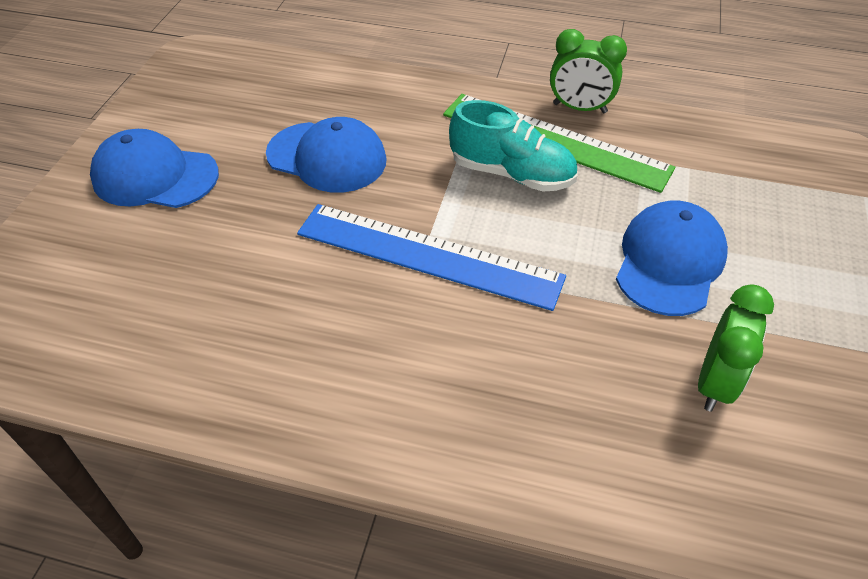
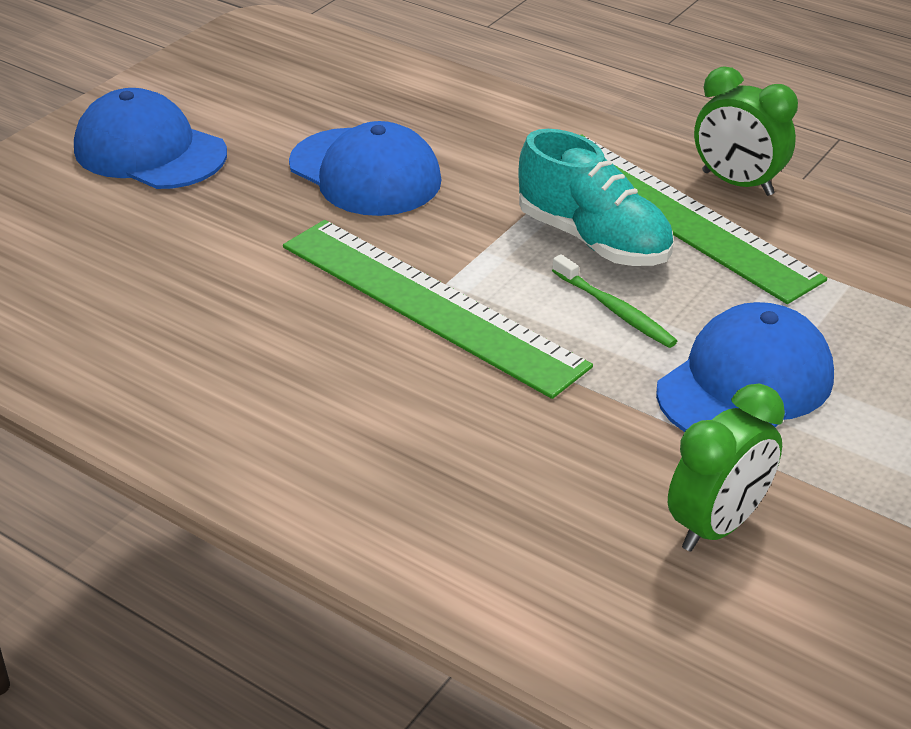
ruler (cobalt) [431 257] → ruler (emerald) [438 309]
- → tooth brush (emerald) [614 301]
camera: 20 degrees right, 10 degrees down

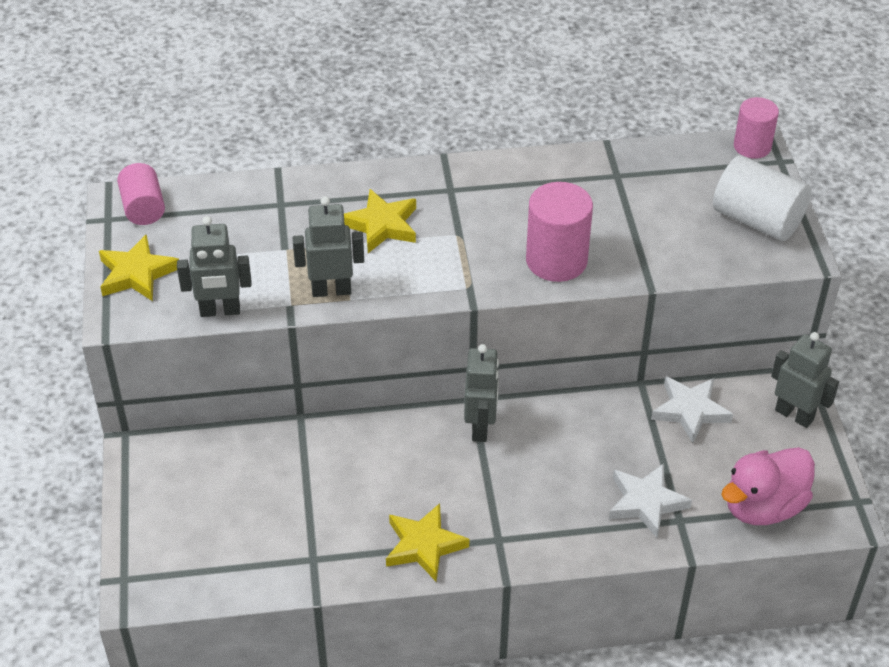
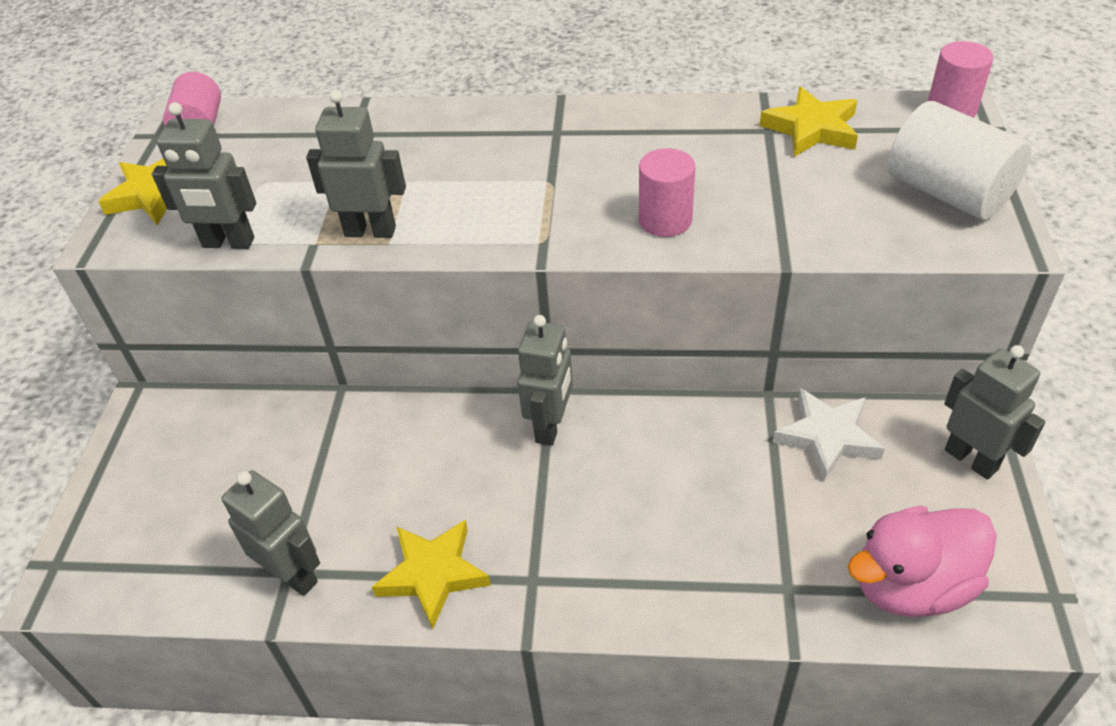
cylinder (rosy) [559 232] → cylinder (rosy) [667 192], x0.66
star (golden) [380 221] → star (golden) [809 122], moved
star (white) [650 500] → -
- → robot (ash-grey) [270 533]
camera: 15 degrees right, 0 degrees up

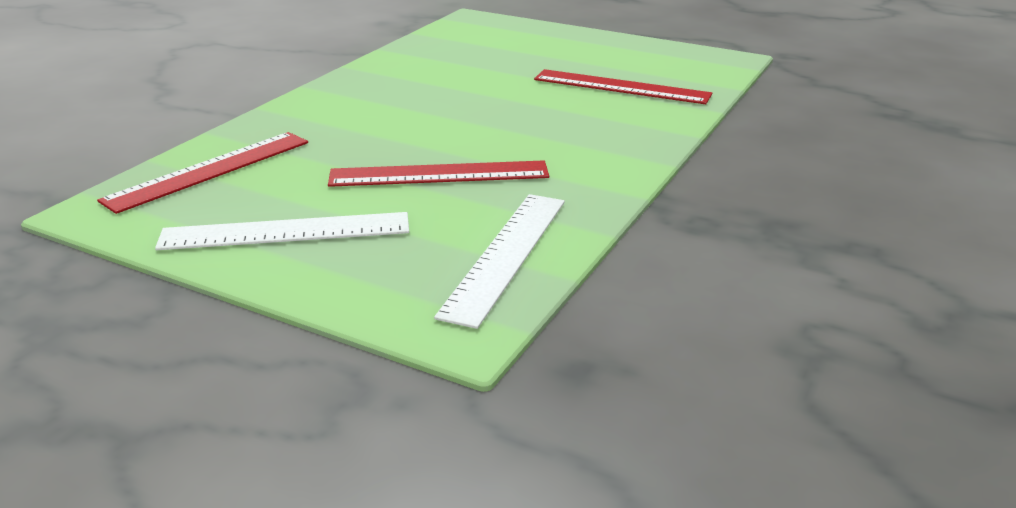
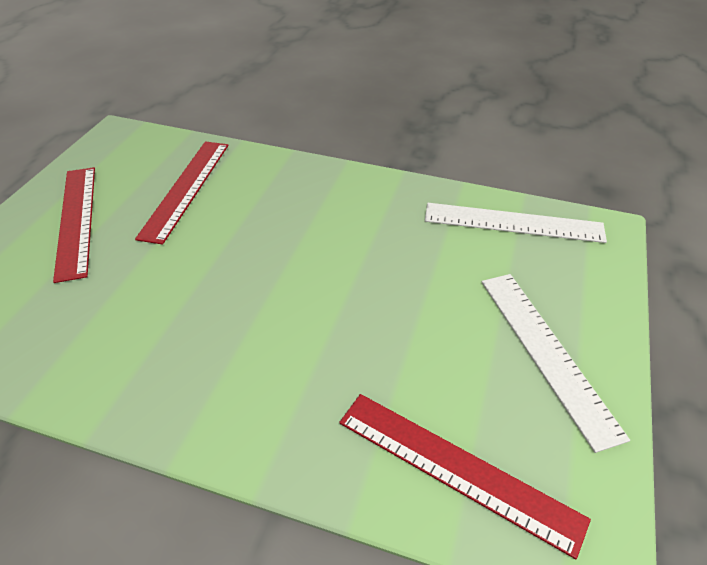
ruler (scarlet) [438 173] → ruler (scarlet) [74 225], moved
camera: 100 degrees left, 15 degrees up

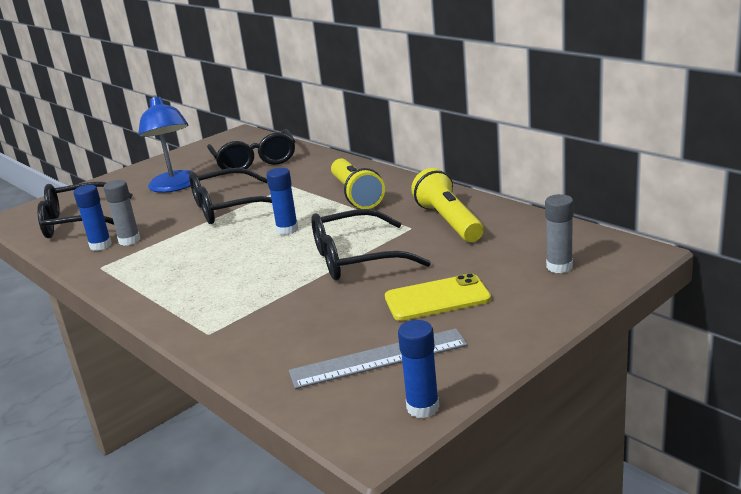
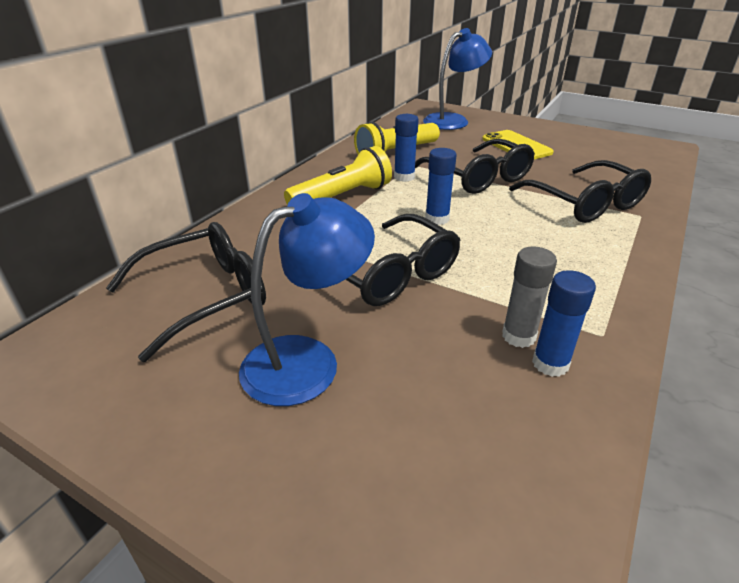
glasses (jet-black) [85 210] → glasses (jet-black) [580 191], moved
glue stick (ash-grey) [559 233] → lamp (cobalt) [457 79]
glue stick (cobalt) [418 369] → glue stick (cobalt) [406 148], moved
ruler (ash-grey) [378 358] → -
camera: 110 degrees left, 10 degrees up

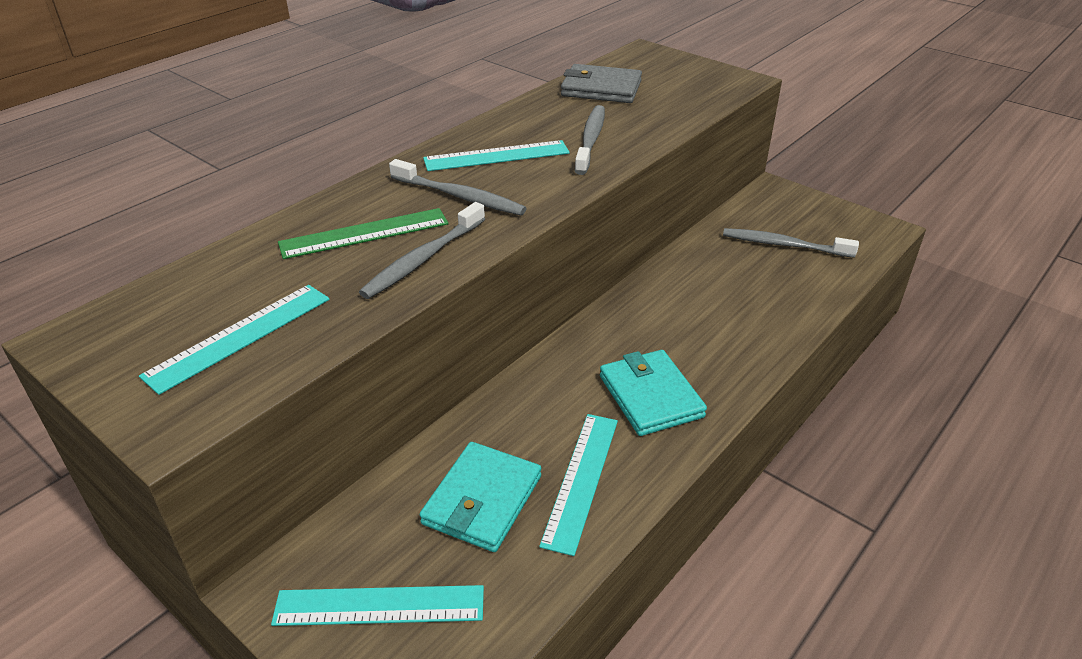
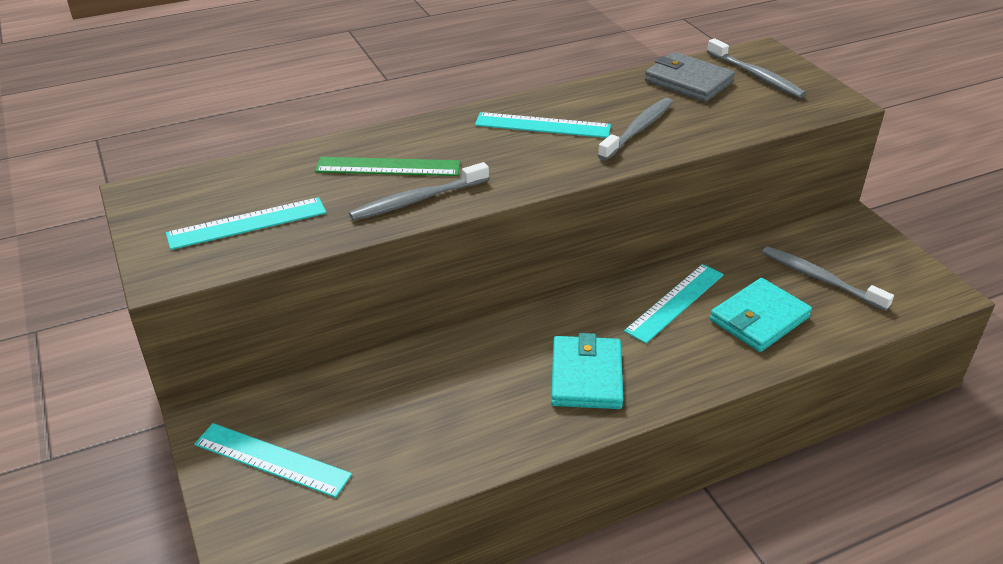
tooth brush (ash-grey) [458 187] → tooth brush (ash-grey) [756 68], moved
ruler (aqua) [578 485] → ruler (aqua) [674 303], moved
billfold (aqua) [480 497] → billfold (aqua) [761 315], moved
camera: 25 degrees right, 0 degrees up

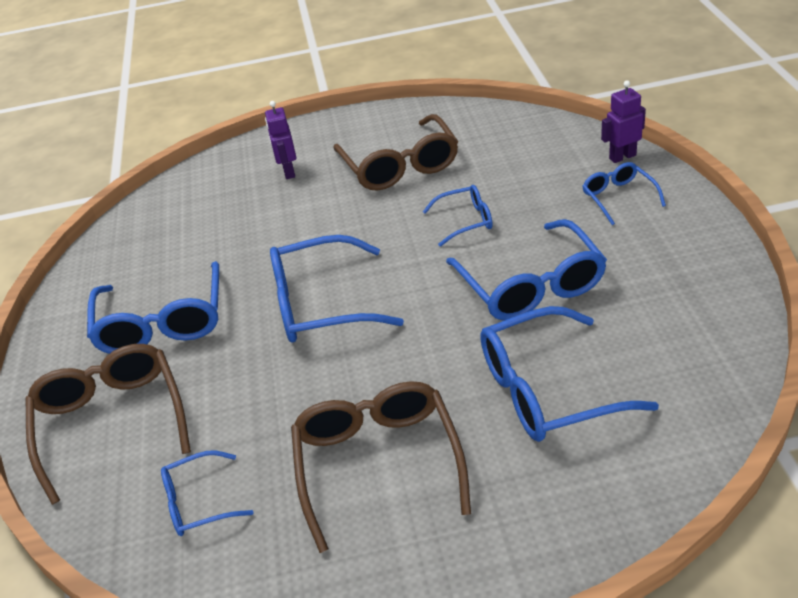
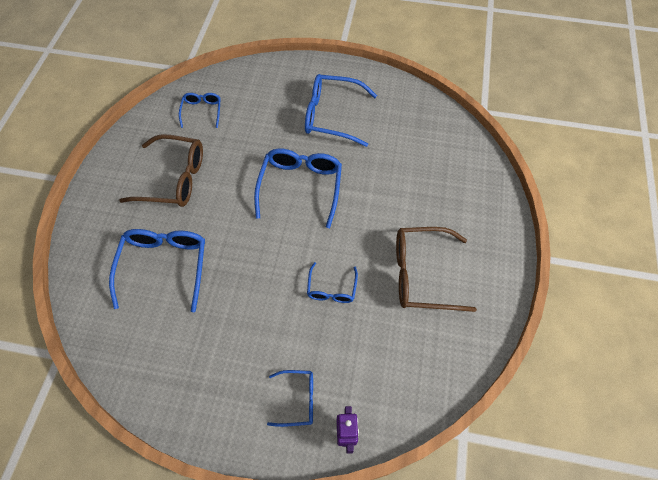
robot (purple) [280 140] → -
glasses (cobalt) [526 270] → -
glasses (dark brown) [108 424] → -
camera: 105 degrees right, 20 degrees up

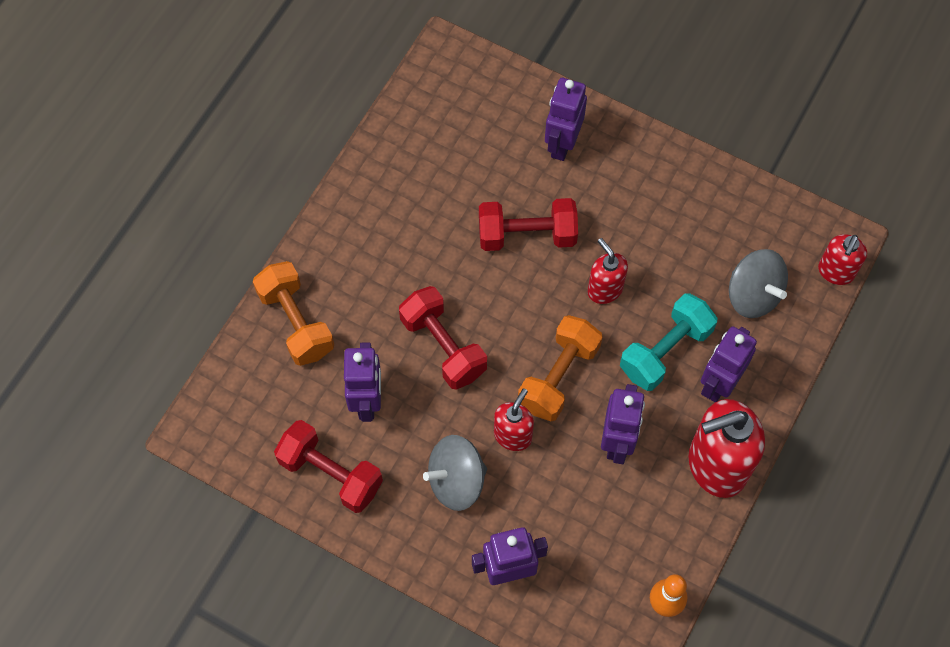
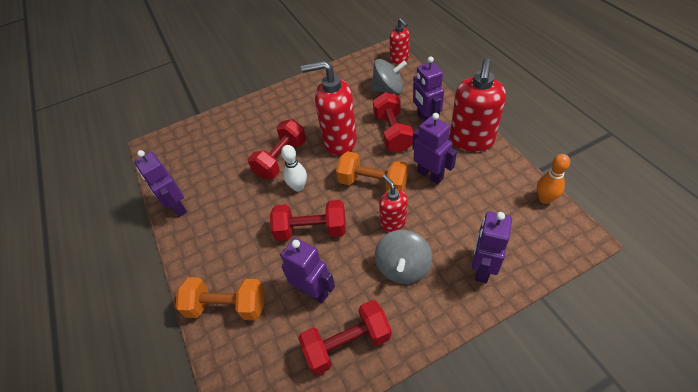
robot (purple) [566 119] → robot (purple) [160 183], moved
soap dispenser (scarlet) [608 271] → soap dispenser (scarlet) [329 107], x1.80
free weight (aqua) [668 342] → free weight (scarlet) [393 122]
free weight (orange) [560 368] → free weight (orange) [372 171], 45 degrees counterclockwise
- → tenpin (white) [294 168]
camera: 50 degrees left, 15 degrees down

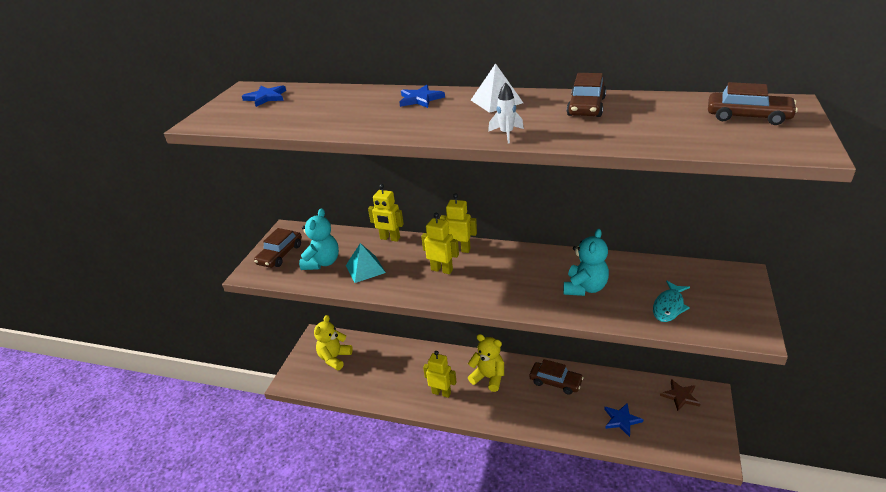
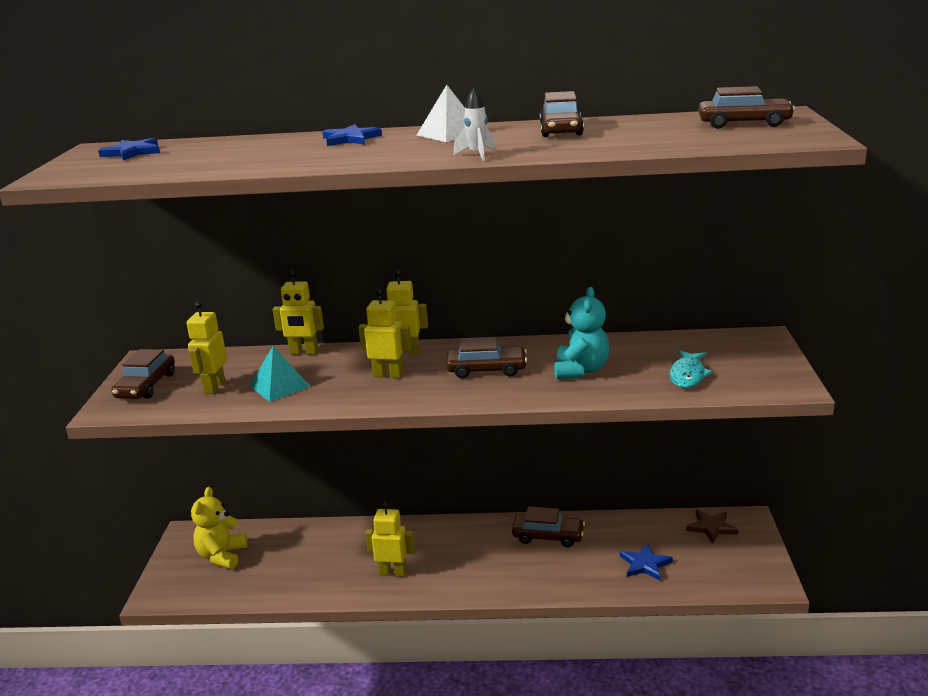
teddy bear (aqua) [319 239] → robot (golden) [207 347]
teddy bear (golden) [486 363] → -
- → toy car (dark brown) [486 357]
camera: 15 degrees left, 10 degrees down

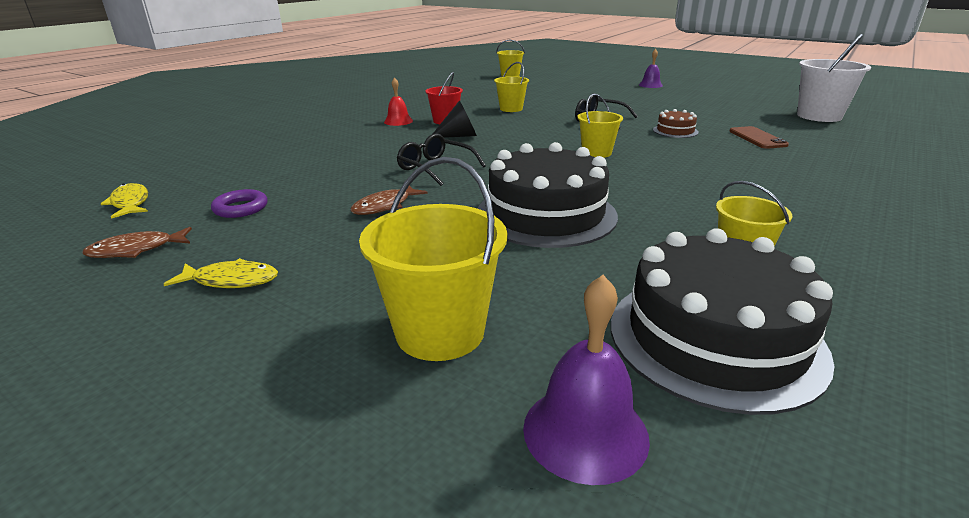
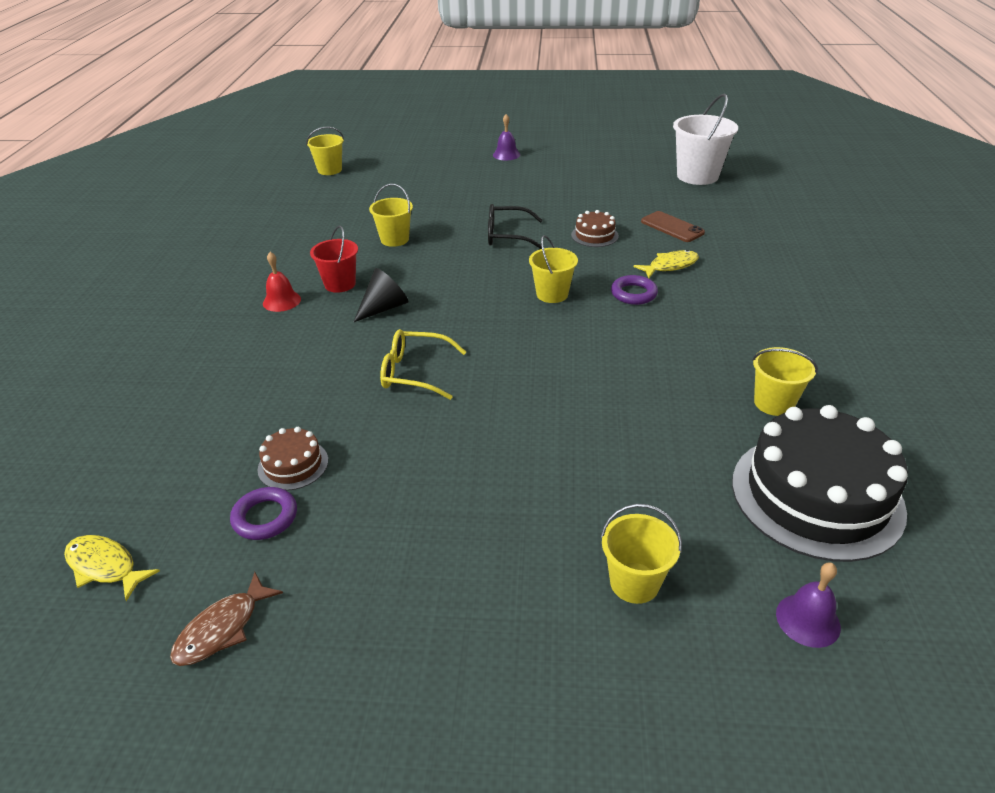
glasses (jet-black) [441 159] → glasses (golden) [423 364]
cake (jet-black) [548 195] → -
pail (golden) [433 259] → pail (golden) [641 554], x0.61
toy fish (dark brown) [389 200] → -
toy fish (golden) [221 273] → toy fish (golden) [666 264], moved
hand bell (purple) [586 380] → hand bell (purple) [808 605], x0.65
- → hoop (purple) [634 290]
- → cake (dark brown) [293 459]
camera: 30 degrees left, 10 degrees up

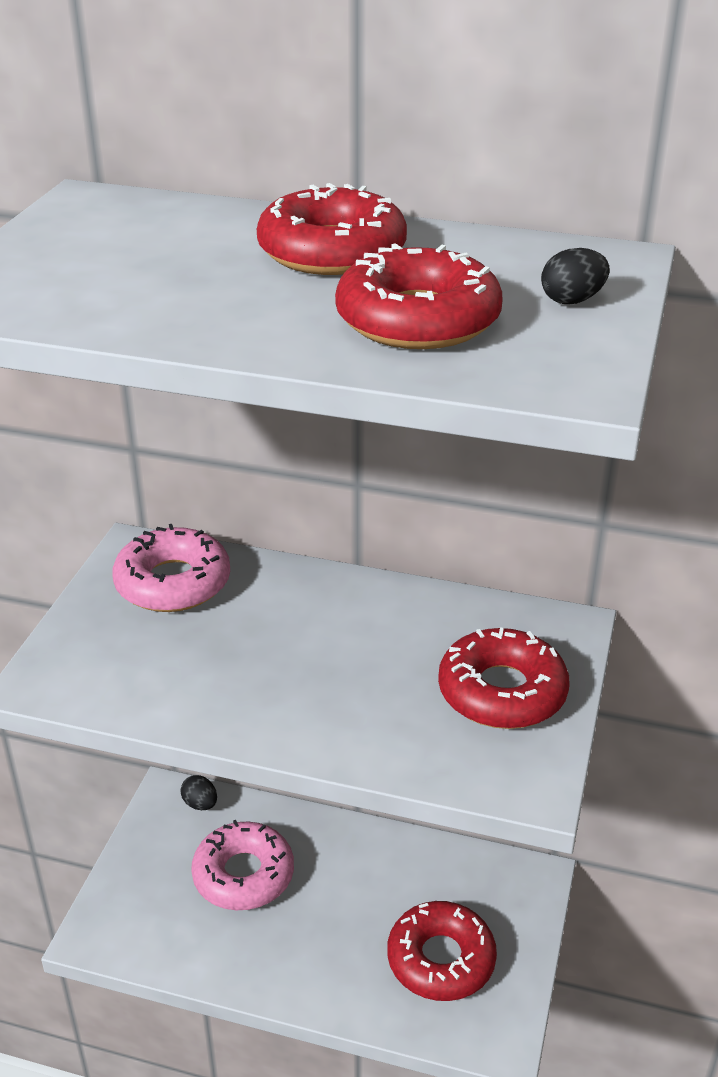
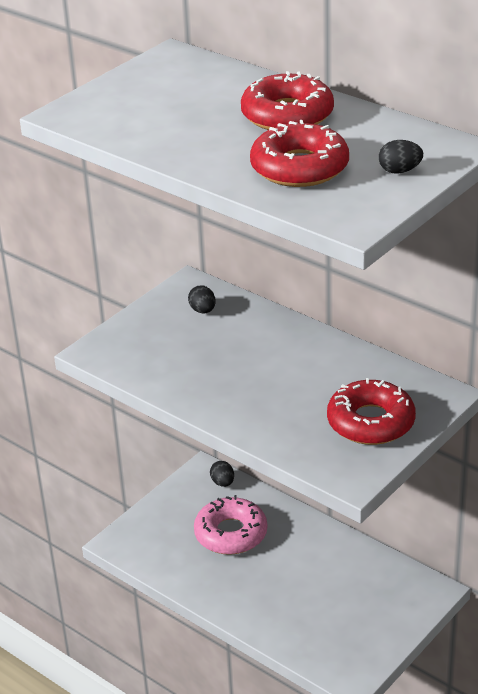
donut (rosy) [171 568] → egg (jet-black) [202 299]
donut (scarlet) [442 951] → -
camera: 25 degrees right, 0 degrees up

